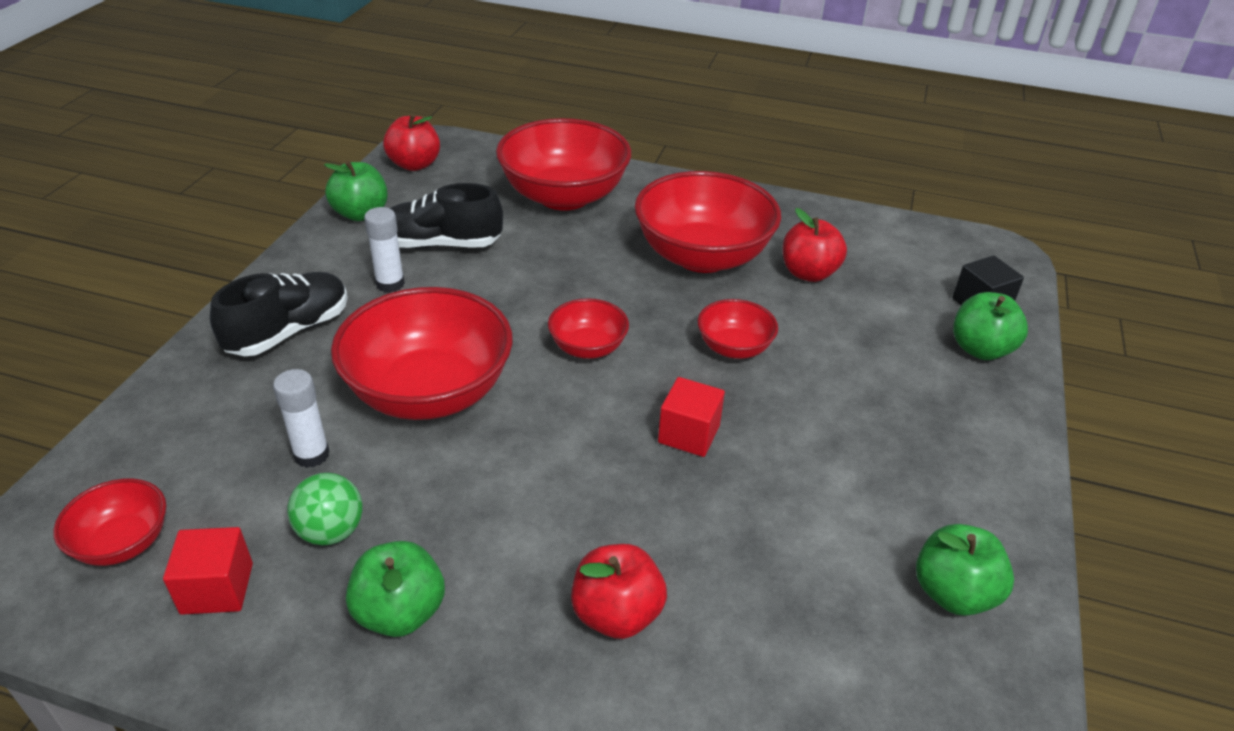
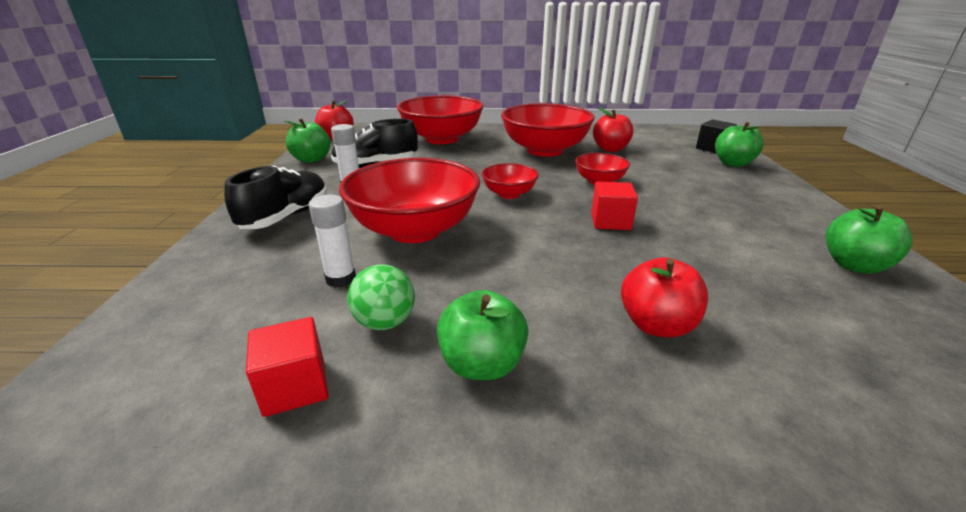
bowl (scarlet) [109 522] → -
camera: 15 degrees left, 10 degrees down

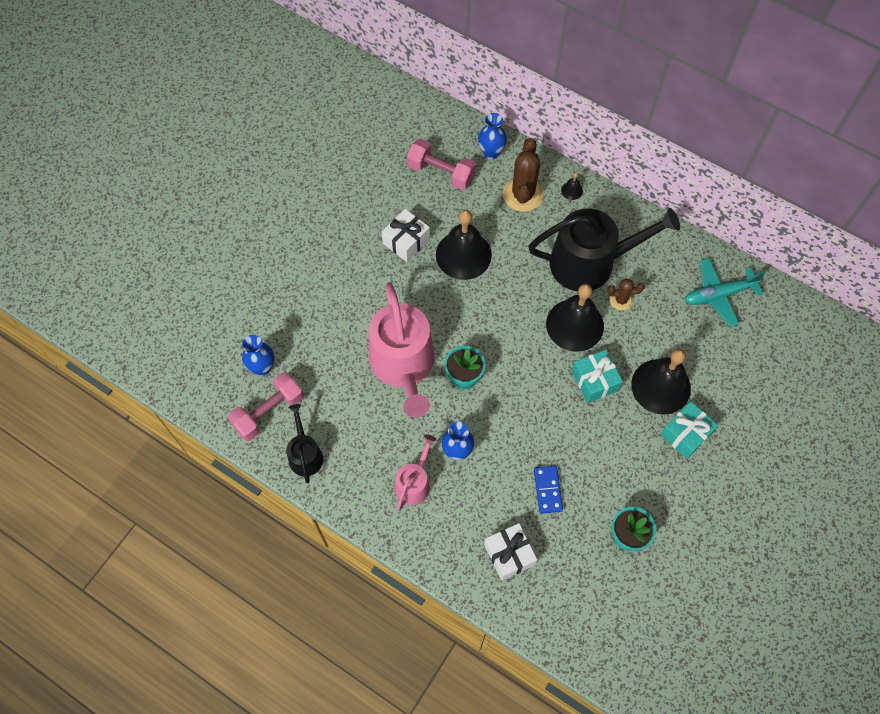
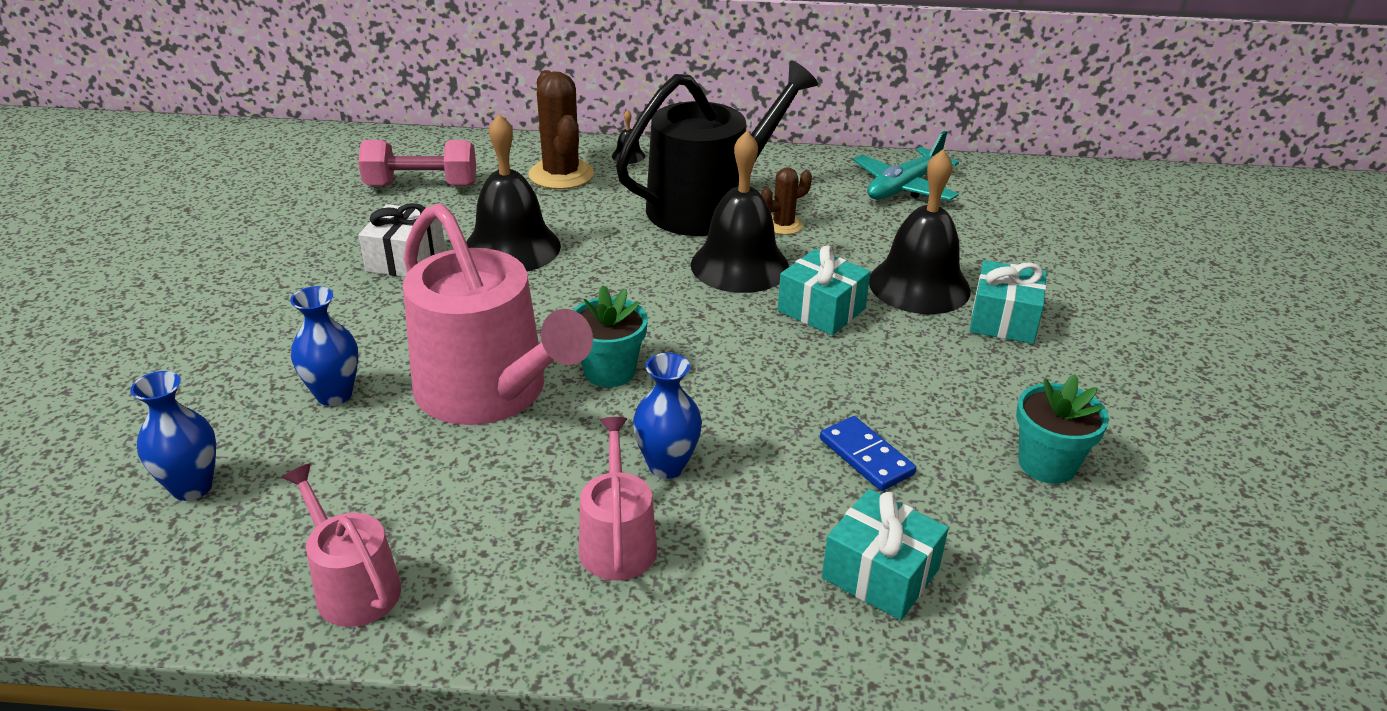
vase (cobalt) [492 136] → vase (cobalt) [324 346], moved
free weight (rosy) [266 406] → -
sprinkling can (jet-black) [304 443] → sprinkling can (rosy) [341 545]
present (white) [510 552] → present (aqua) [885 554]
camera: 30 degrees left, 30 degrees down

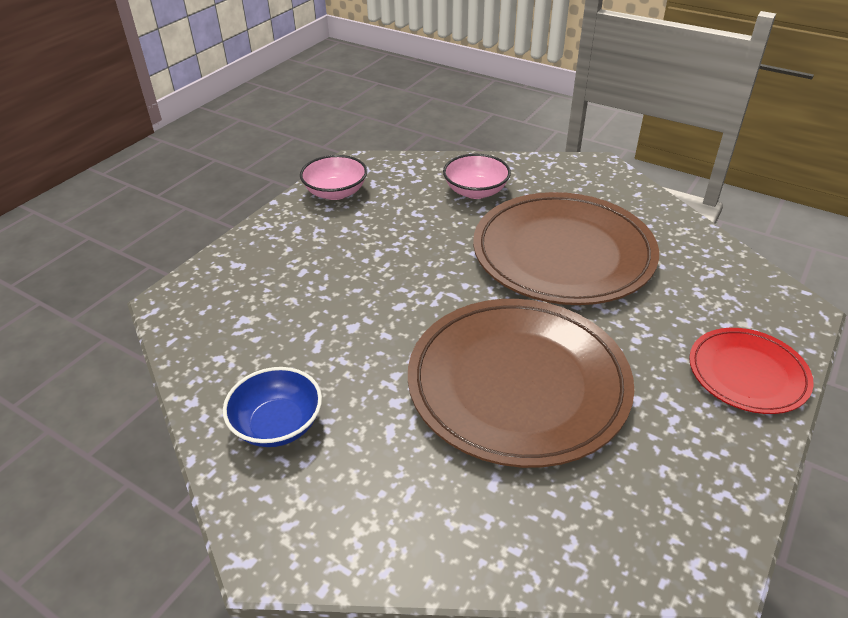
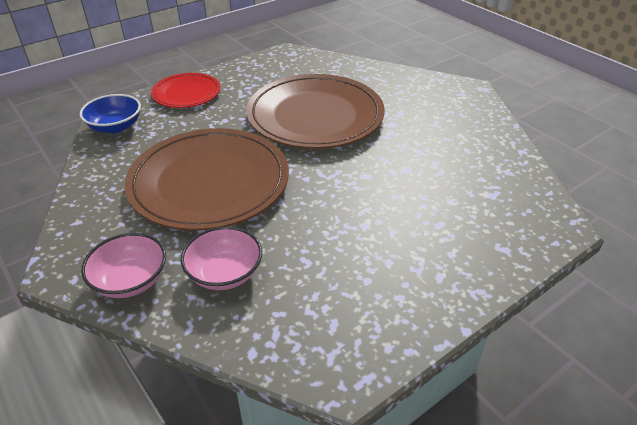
bowl (rosy) [333 177] → bowl (rosy) [123 265], moved
bowl (cobalt) [272 407] → bowl (cobalt) [110 113], moved
camera: 160 degrees left, 0 degrees up

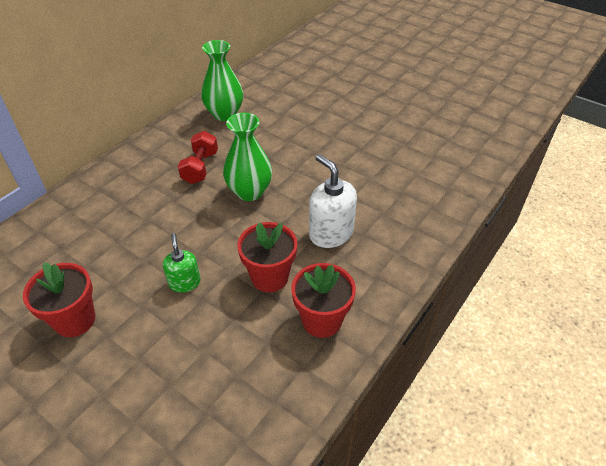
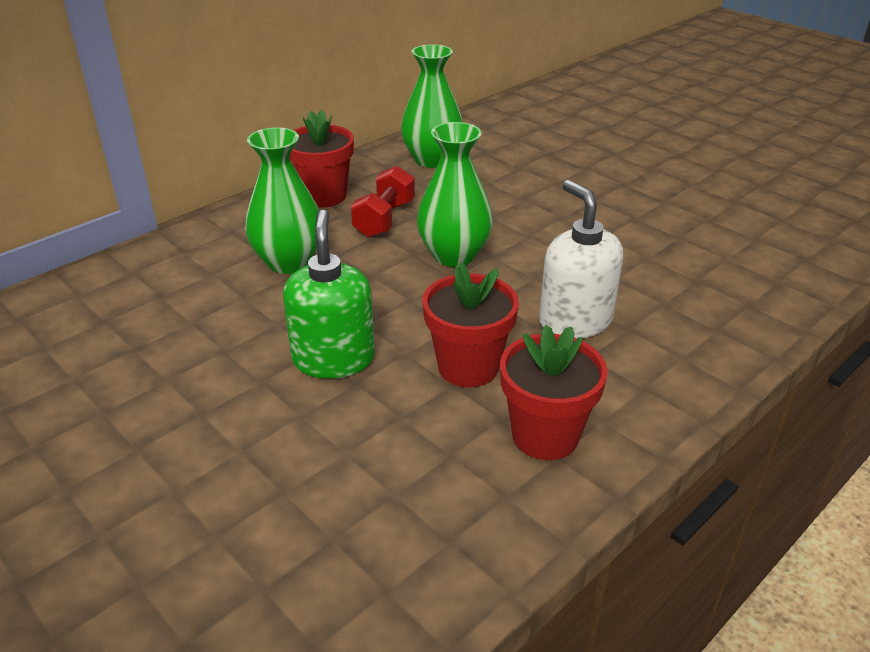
soap dispenser (emerald) [182 262] → soap dispenser (emerald) [329 294], x1.63
plant pot (scarlet) [59 299] → plant pot (scarlet) [322 159], moved
- → vase (emerald) [282 200]
camera: 10 degrees right, 10 degrees down

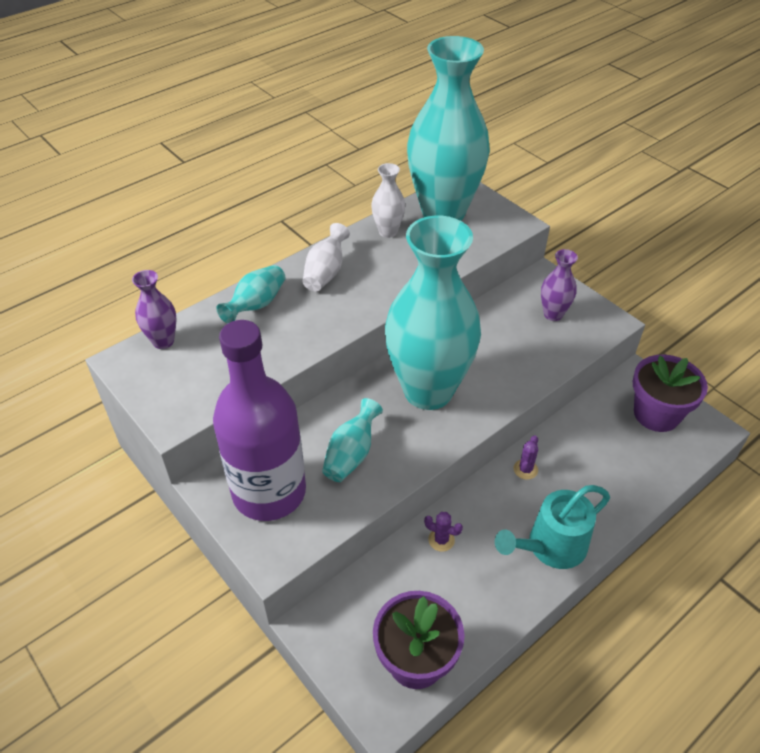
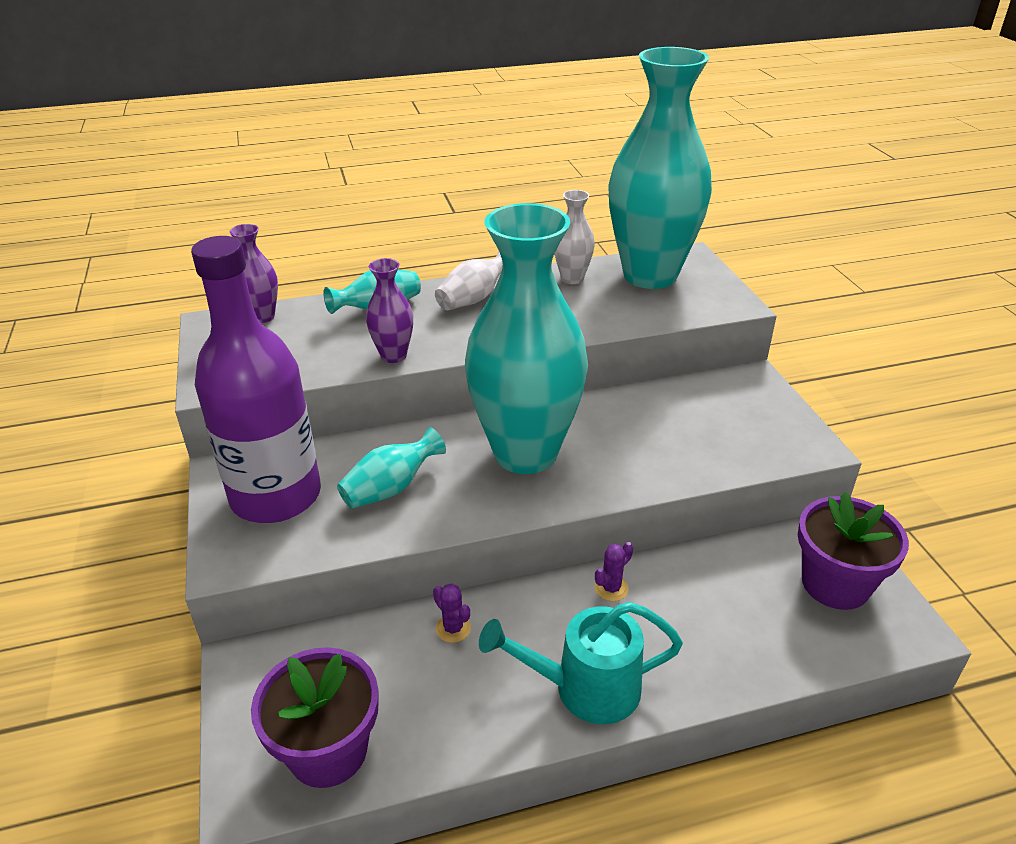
vase (purple) [559 285] → vase (purple) [389 310], moved
camera: 25 degrees right, 10 degrees down

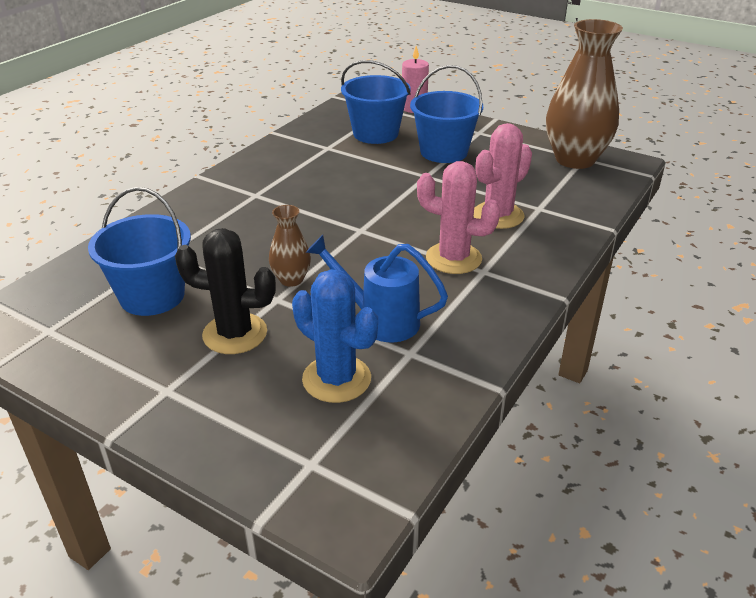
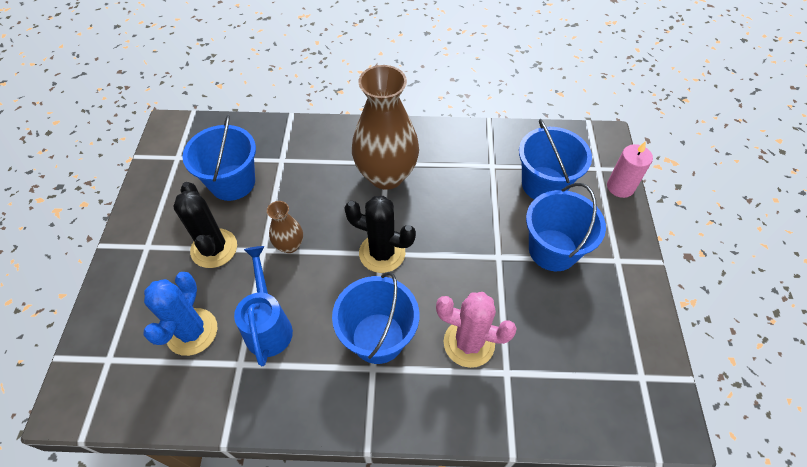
vase (dark brown) [584 94] → vase (dark brown) [385 127], moved
cactus (rosy) [459 217] → pail (cobalt) [375 318]
- → cactus (jet-black) [380 234]
camera: 60 degrees right, 20 degrees up

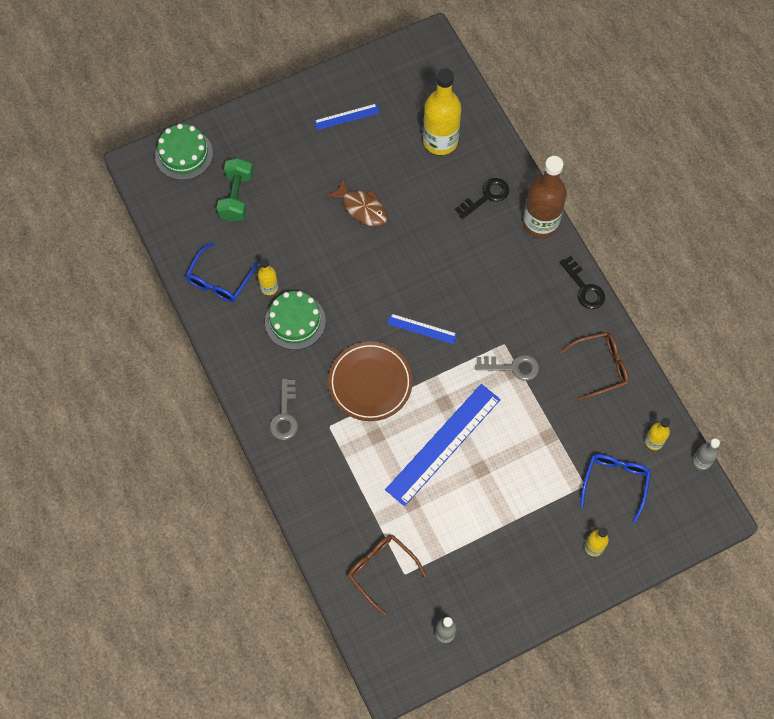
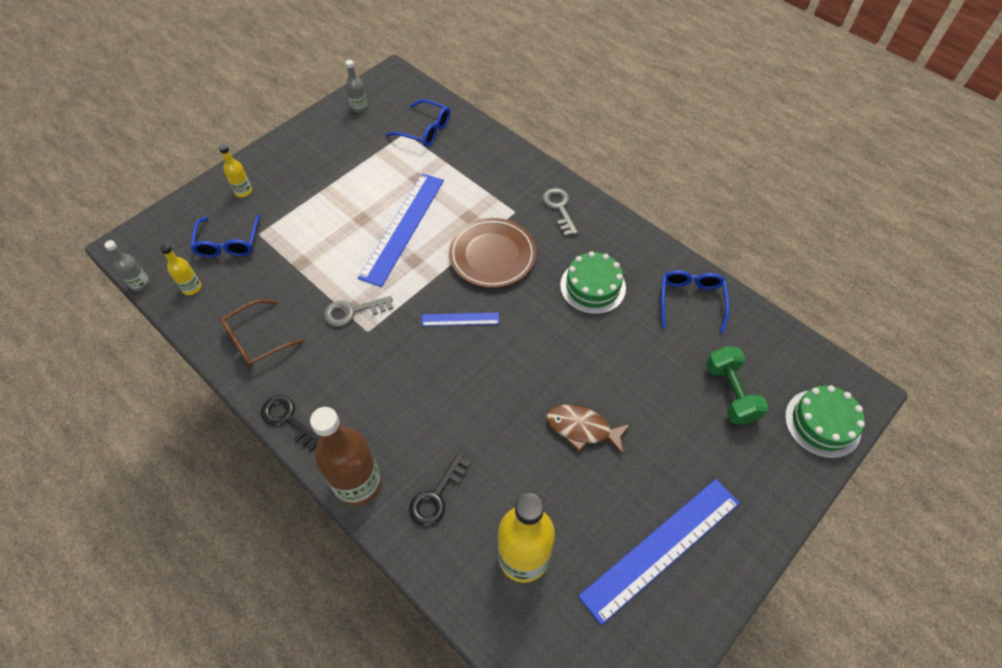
ruler (cobalt) [347 116] → ruler (cobalt) [659 552], x2.06
bottle (golden) [268 277] → -
glasses (dark brown) [387 575] → glasses (cobalt) [418 123]
camera: 160 degrees right, 10 degrees down

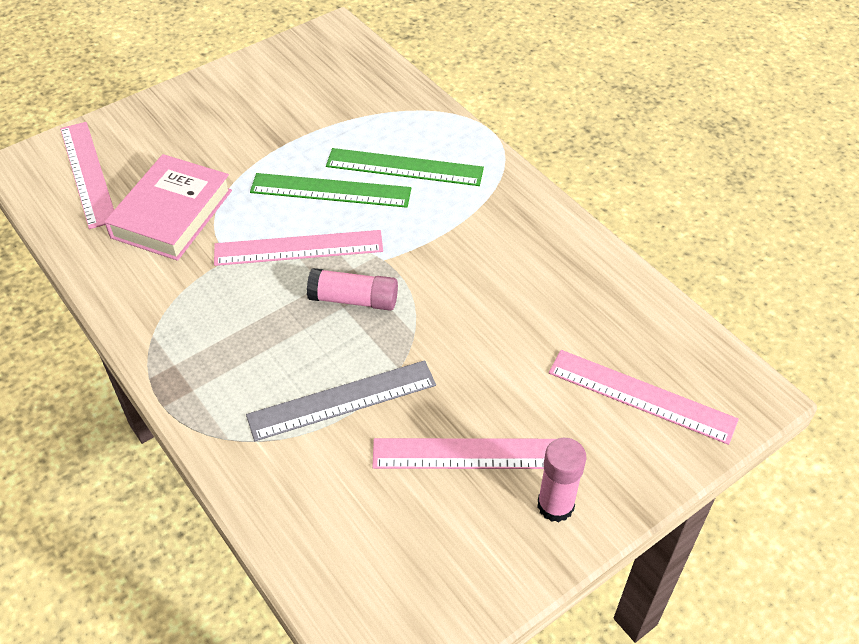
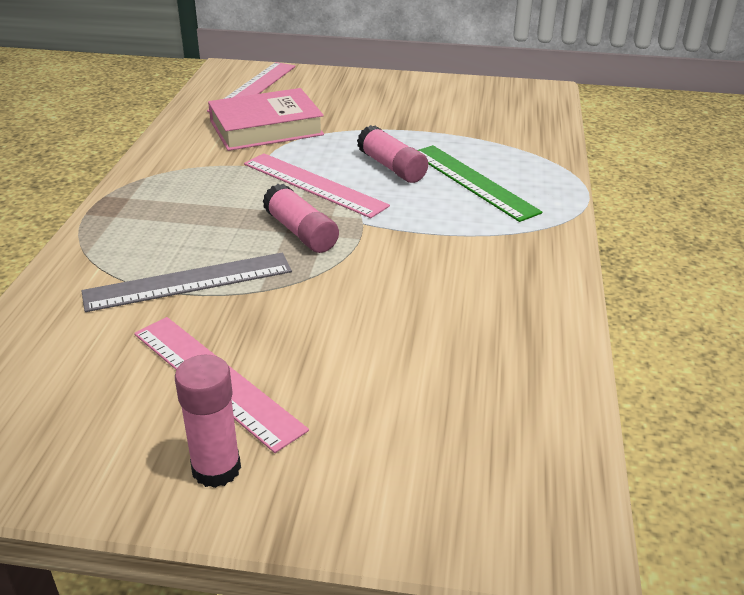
ruler (emerald) [330 190] → glue stick (rosy) [392 154]
ruler (rosy) [644 397] → -
ruler (ash-grey) [341 400] → ruler (ash-grey) [187 282], 45 degrees counterclockwise
camera: 45 degrees right, 15 degrees down

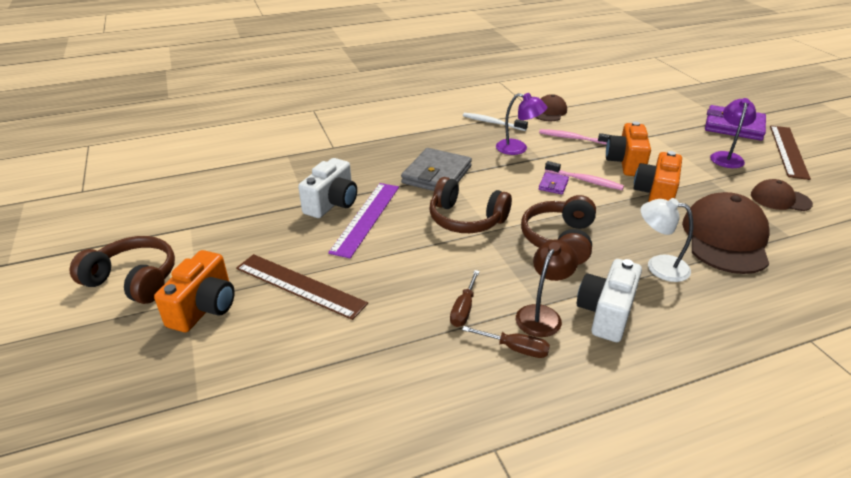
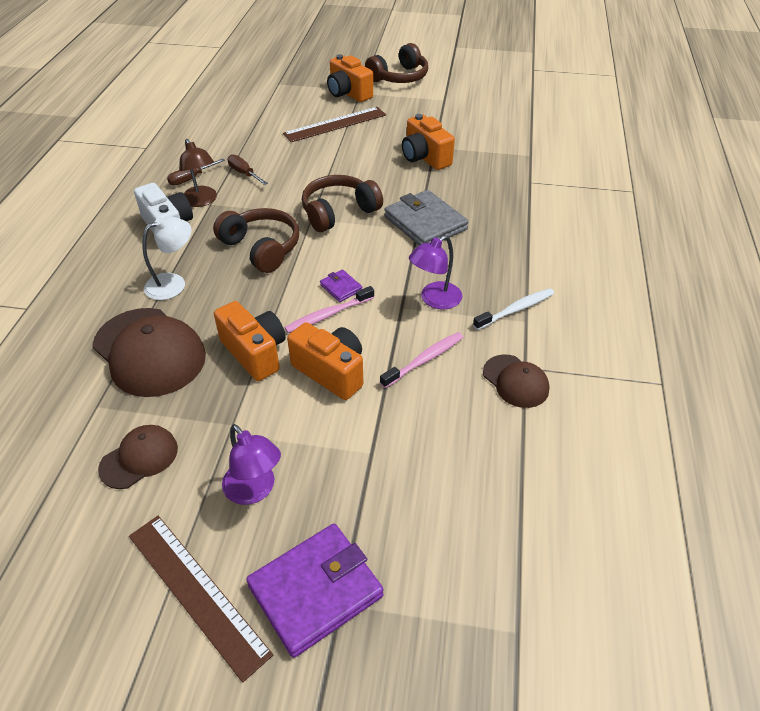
photo camera (white) [327 188] → photo camera (orange) [428 142]
ruler (purple) [363 220] → -
camera: 120 degrees right, 10 degrees up

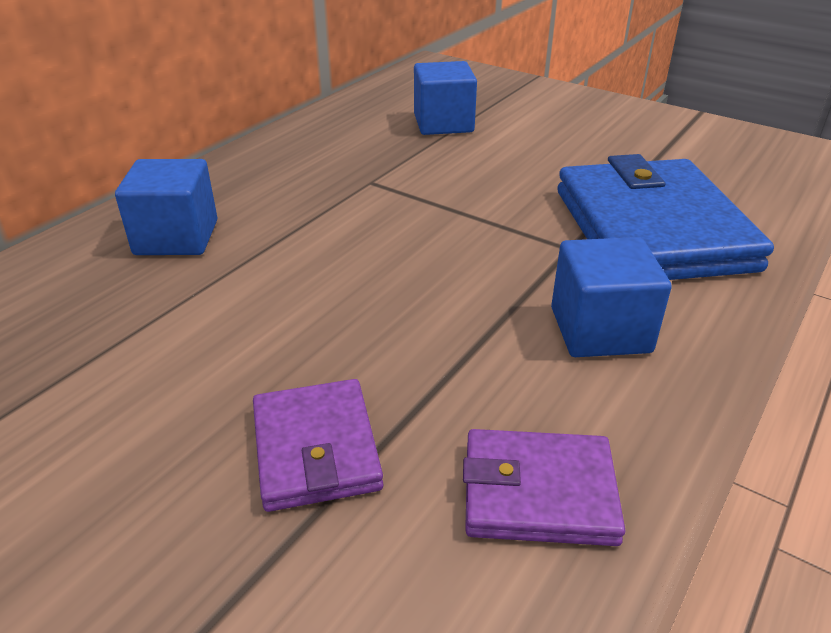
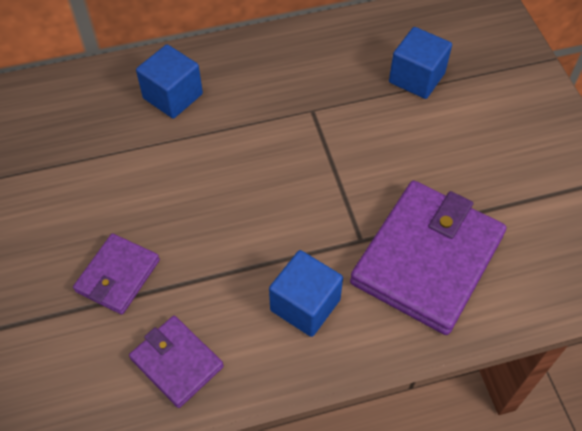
billfold (cobalt) [665 217] → billfold (purple) [428 258]
camera: 40 degrees right, 20 degrees up

